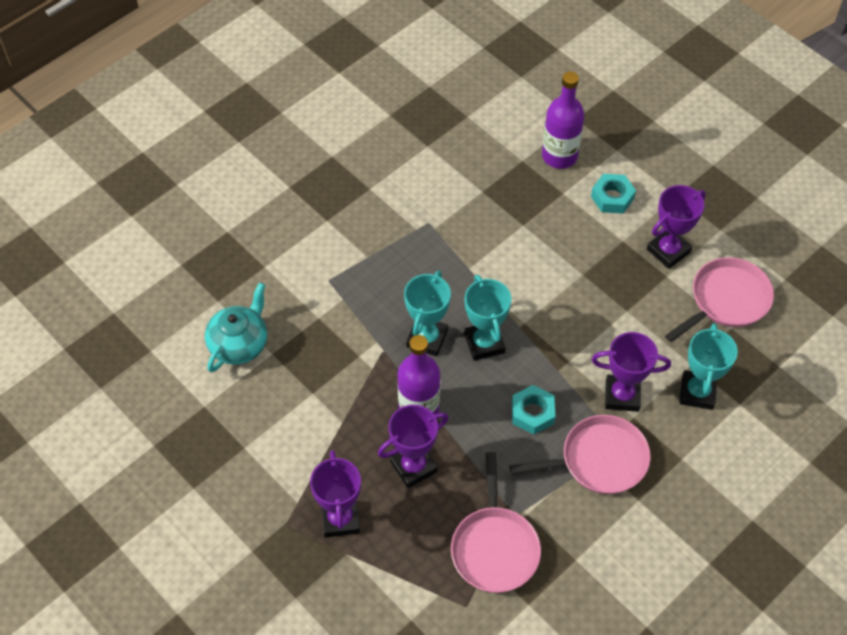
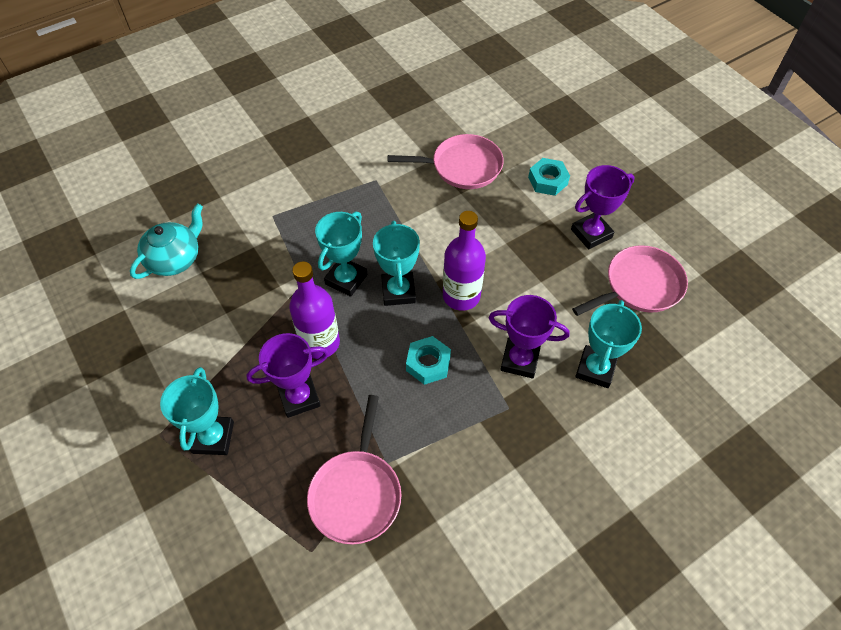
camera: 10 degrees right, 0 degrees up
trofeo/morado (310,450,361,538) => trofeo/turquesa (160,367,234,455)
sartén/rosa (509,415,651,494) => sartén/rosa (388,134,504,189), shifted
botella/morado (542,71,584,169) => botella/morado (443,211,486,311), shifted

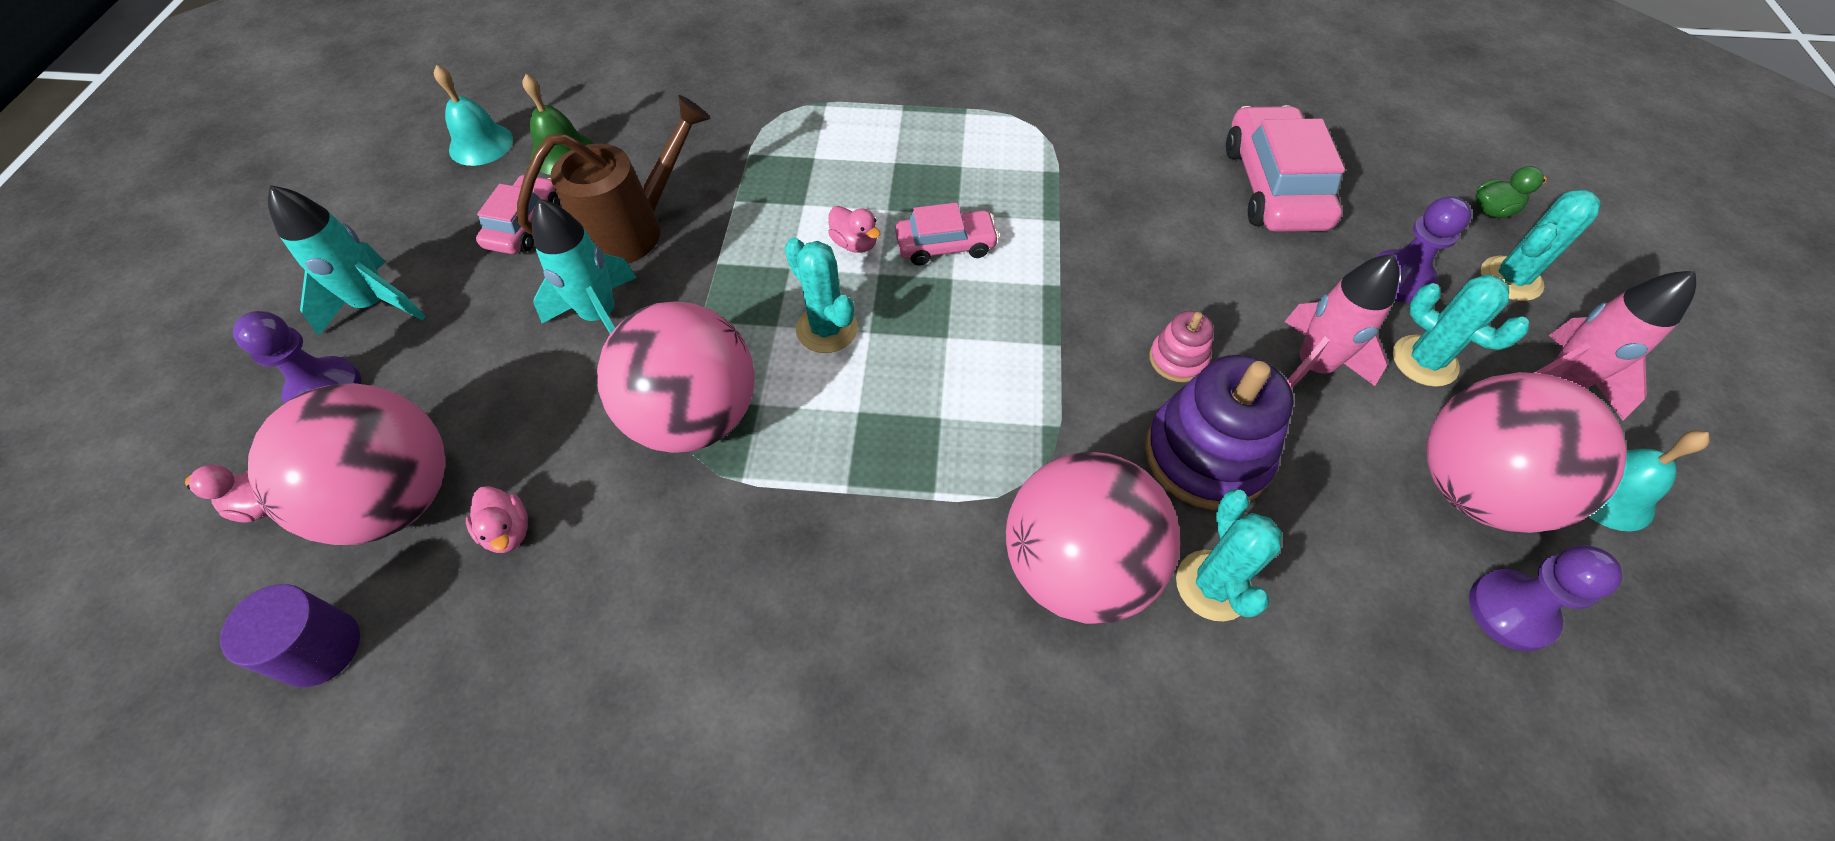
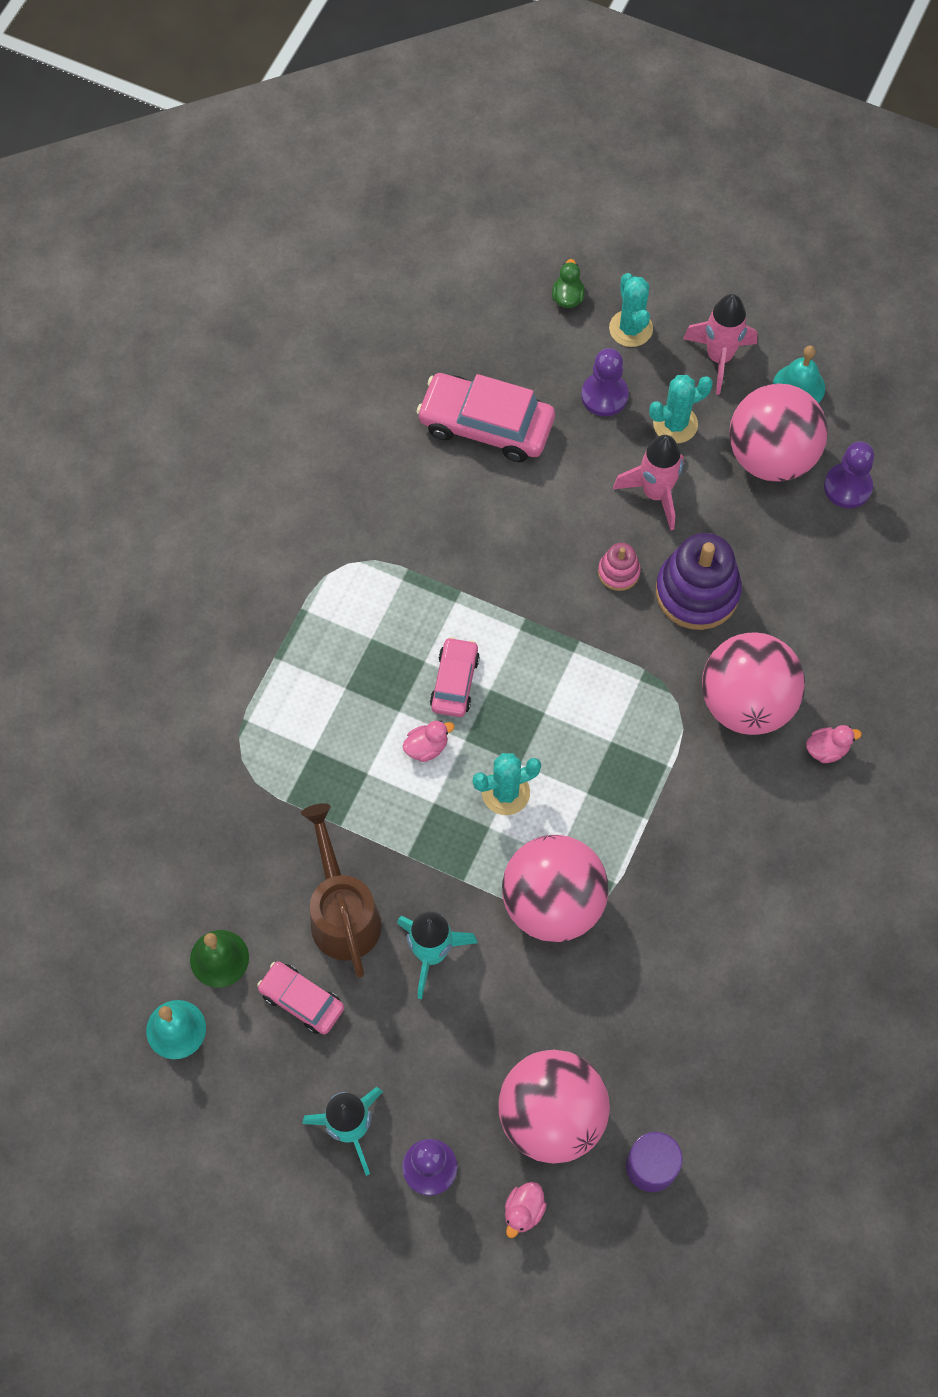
camera: 70 degrees left, 10 degrees up
pato/rosa (466,486,528,553) => pato/rosa (806,725,862,763), shifted
cactus/turquesa (1176,489,1282,621) => nothing

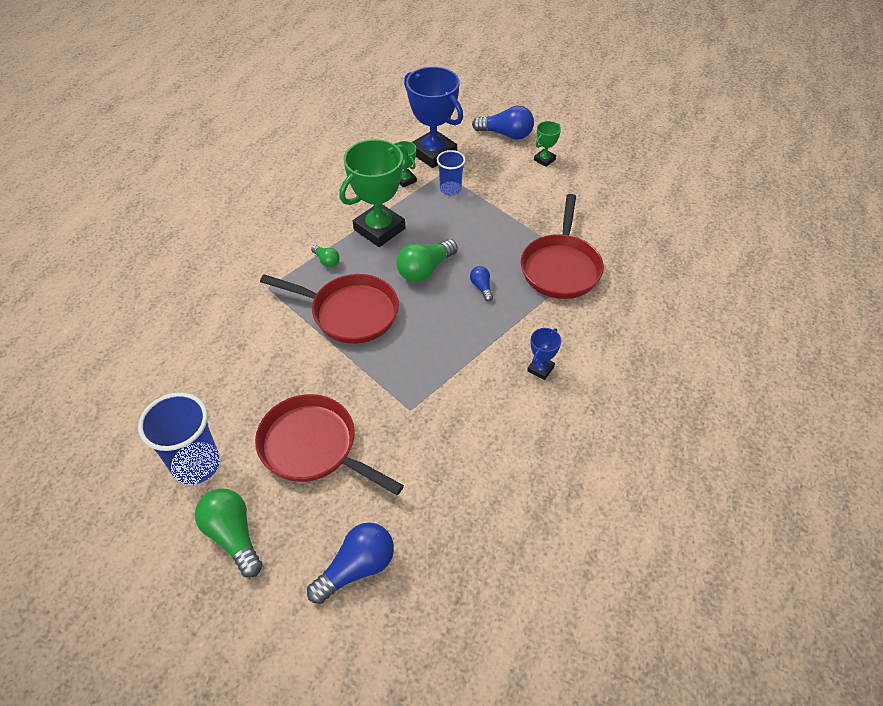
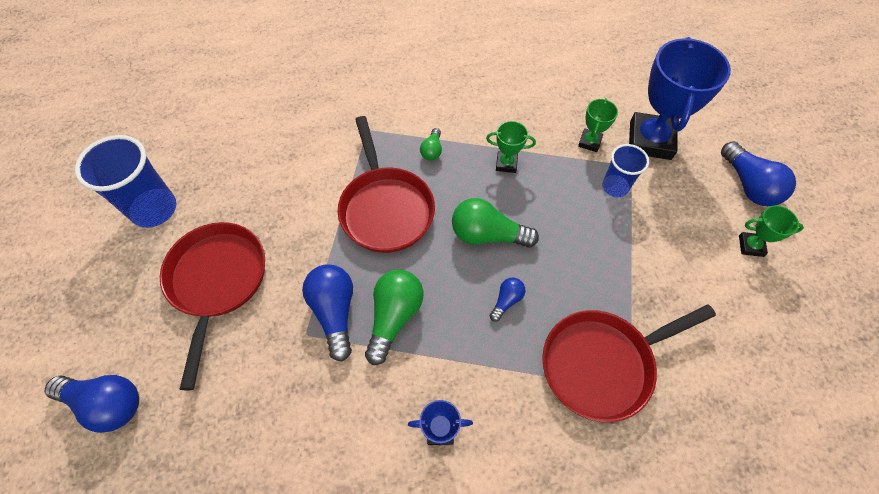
camera: 55 degrees right, 10 degrees up
nothing => bombilla/azul (302,264,353,362)
bombilla/verde (195,488,262,578) => bombilla/verde (365,270,423,365), shifted
trofeo/verde (339,139,408,247) => trofeo/verde (486,121,536,173), x0.46

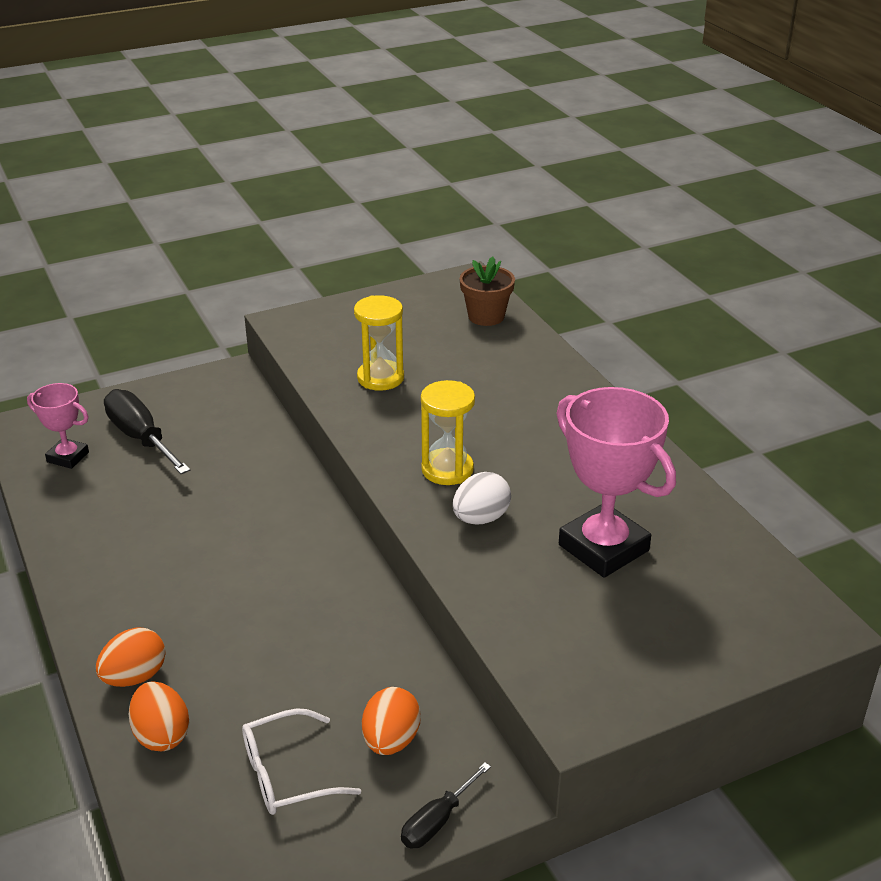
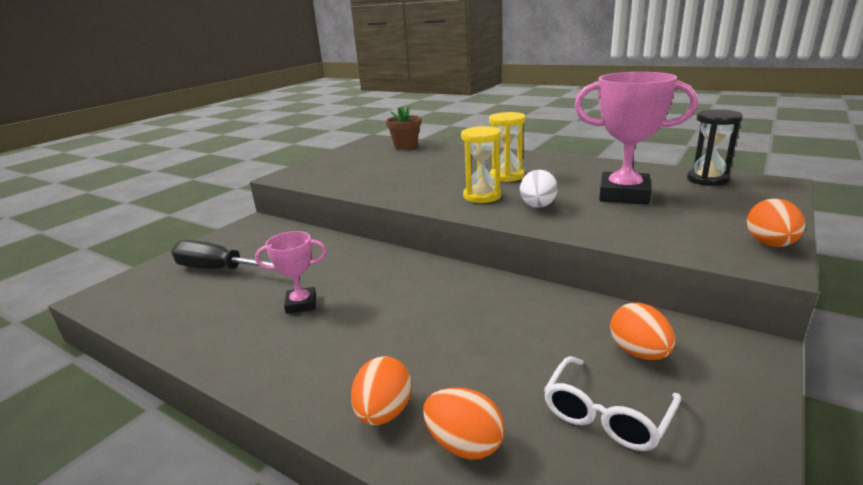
camera: 30 degrees left, 10 degrees down
trofeo/rosa (27,383,89,469) => trofeo/rosa (255,231,327,314), shifted
reloj de arena/amarillo (354,295,404,391) => reloj de arena/amarillo (489,112,526,182), shifted
nothing => reloj de arena/negro (687,109,743,186)
nothing => huevo/naranja (747,199,805,247)
destornillador/negro (401,762,491,848) => nothing

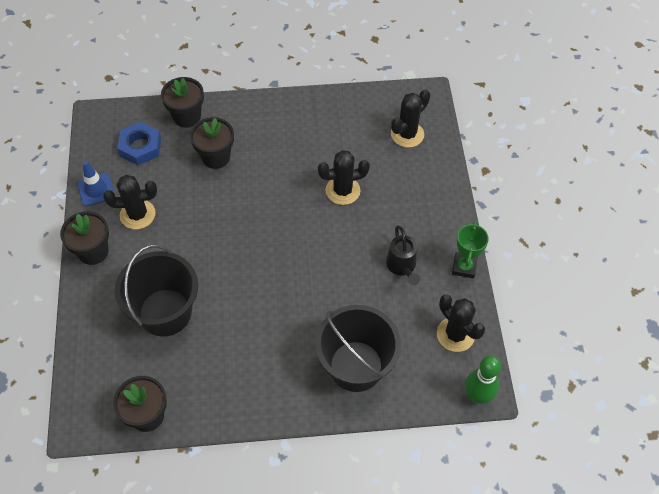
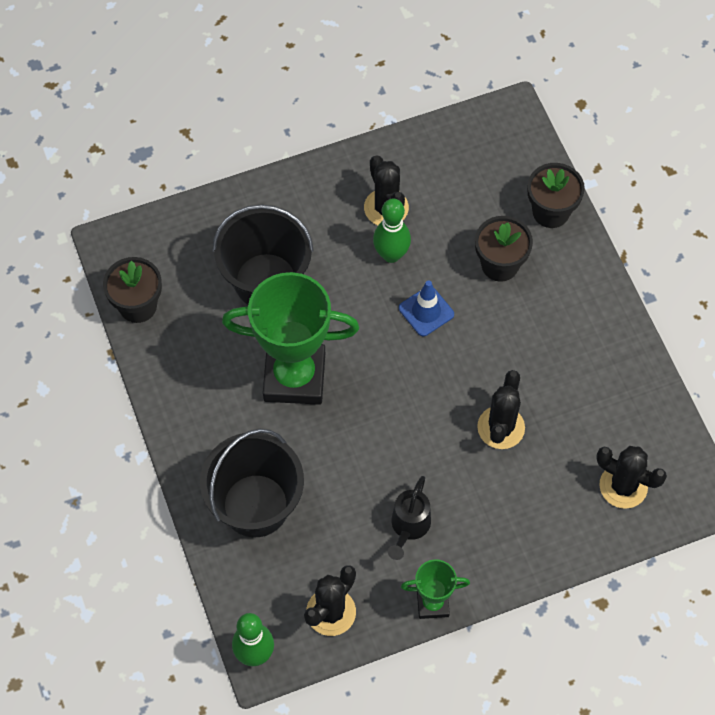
camera: 75 degrees right, 5 degrees up
nothing => trofeo/verde (222,272,359,405)
nothing => bolo/verde (373,199,411,263)
regadera/negro (386,225,420,285) => regadera/negro (388,476,431,560), 45 degrees counterclockwise
cono de tráfico/azul (77,161,115,207) => cono de tráfico/azul (399,280,454,336), shifted
cactus/negro (318,150,370,205) => cactus/negro (477,370,525,449), 45 degrees clockwise
maceta/negro (60,211,109,265) => nothing
tuerca/azul (117,122,161,165) => nothing

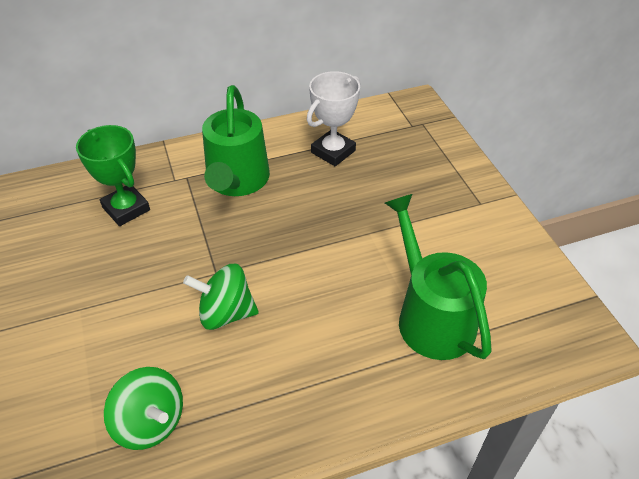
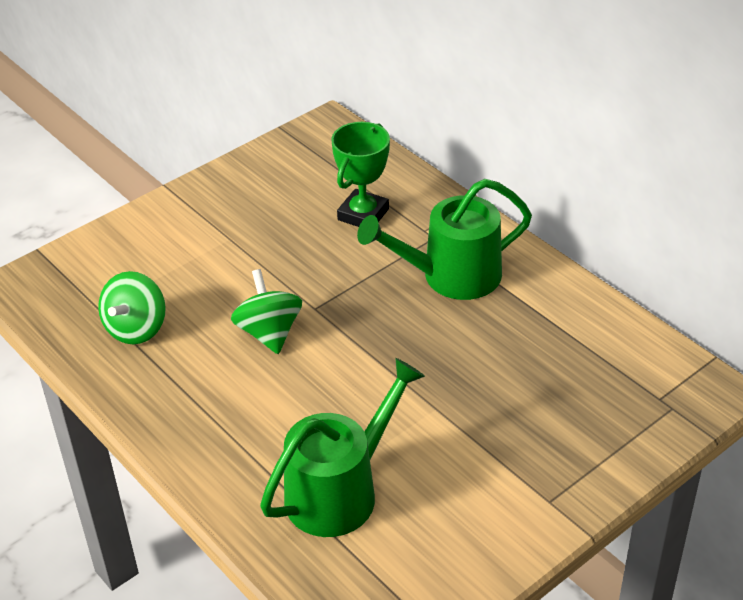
camera: 70 degrees right, 5 degrees down
trofeo/blanco (307,71,361,166) => nothing

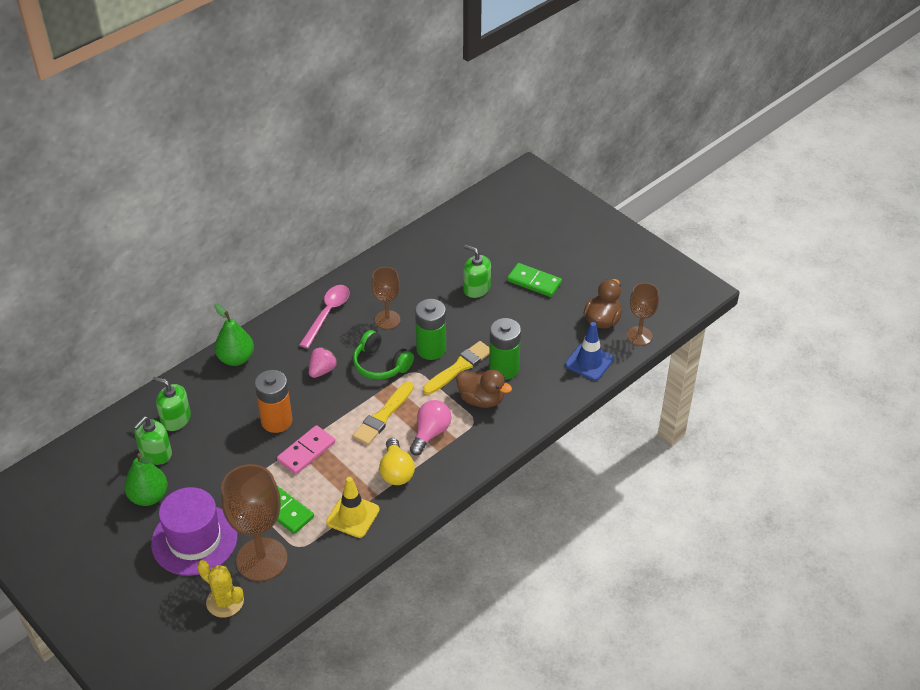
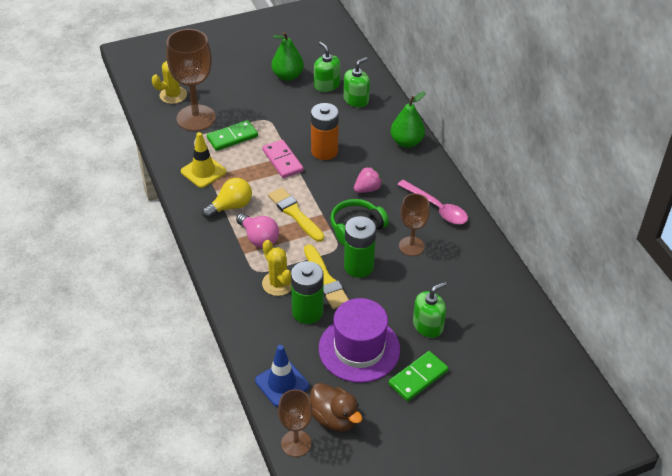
camera: 110 degrees right, 0 degrees up
bombilla/amarillo (379,438,415,485) => bombilla/amarillo (202,178,252,219), 135 degrees clockwise
pato/marrón (456,370,512,408) => cactus/amarillo (262,240,291,296)
sombrero/morado (151,487,238,576) => sombrero/morado (319,298,400,383), shifted
fresa/rosa (309,347,338,378) => fresa/rosa (354,167,382,193), 90 degrees counterclockwise

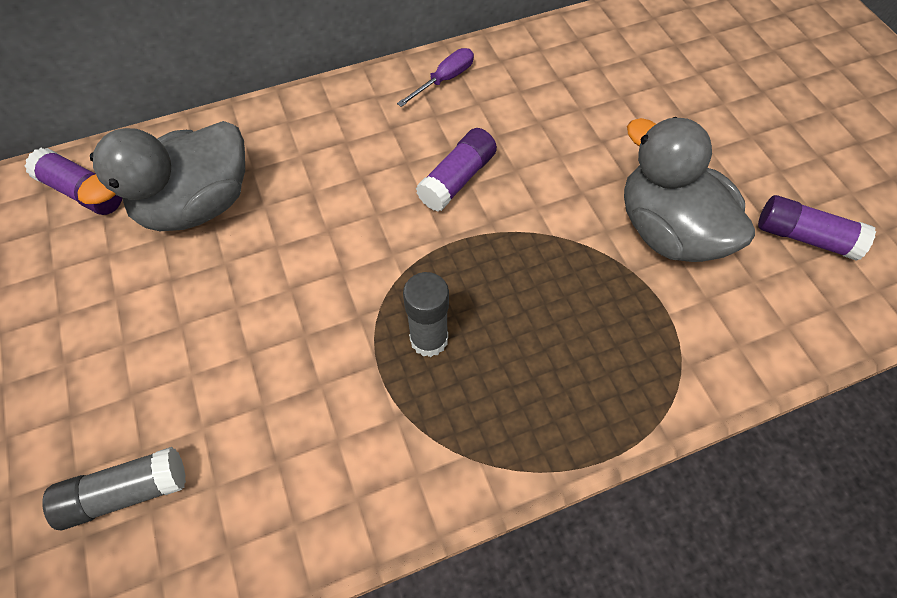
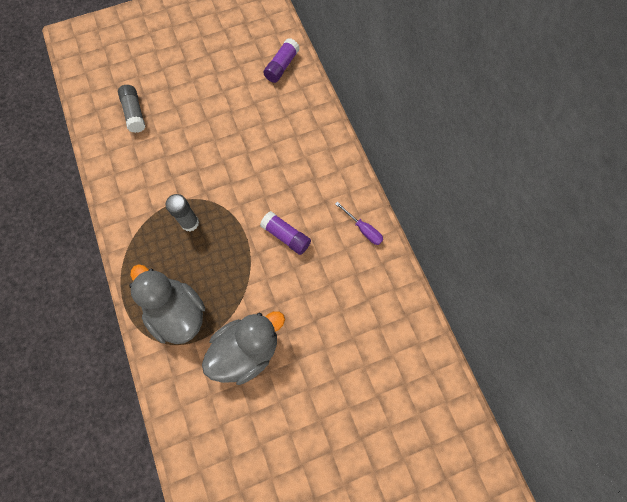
camera: 90 degrees right, 10 degrees up
pato/gris (78,121,245,231) => pato/gris (129,264,205,344), shifted
barra de pegamento/morado (758,195,876,261) => nothing

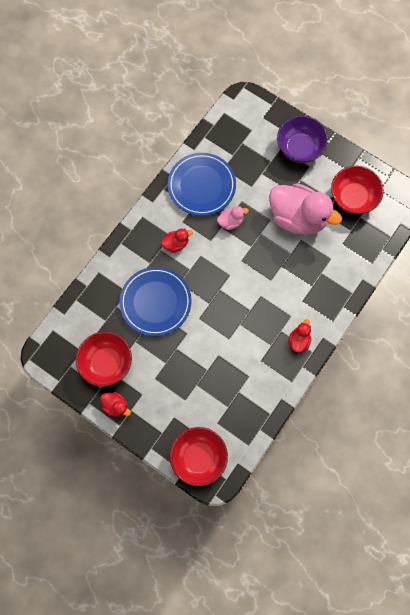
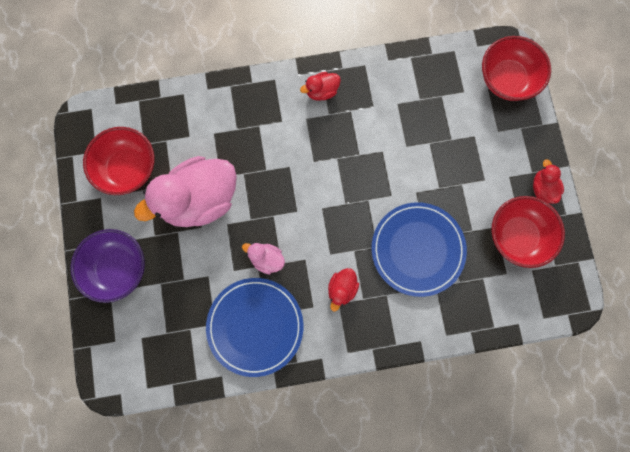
camera: 135 degrees left, 5 degrees up
pato/rosa (269,183,342,235) => pato/rosa (134,156,237,227), 105 degrees counterclockwise
pato/rojo (161,228,193,253) => pato/rojo (328,268,359,311), 90 degrees counterclockwise

